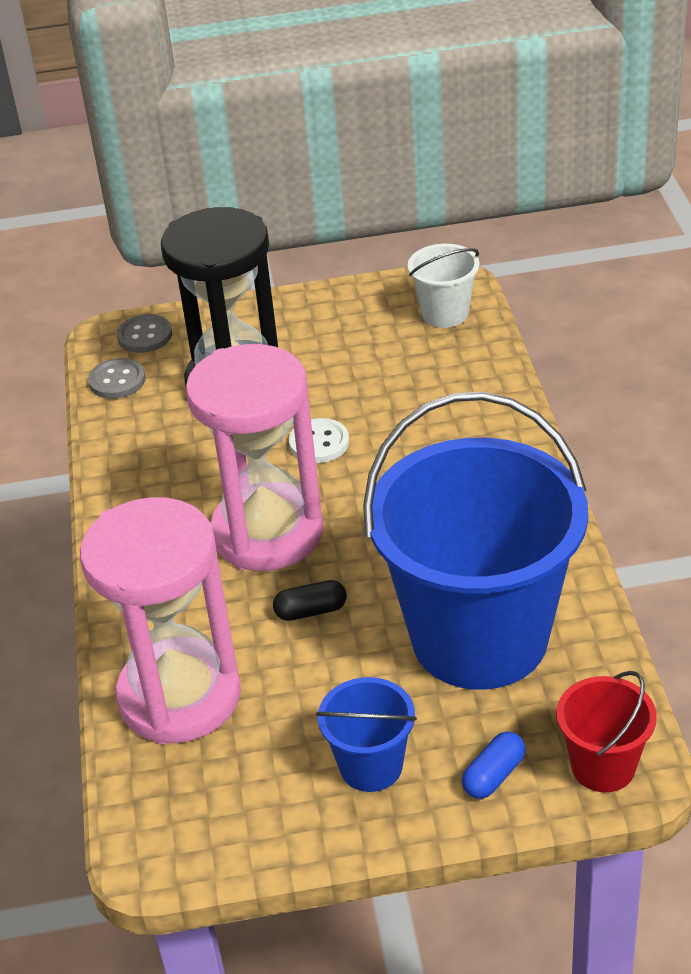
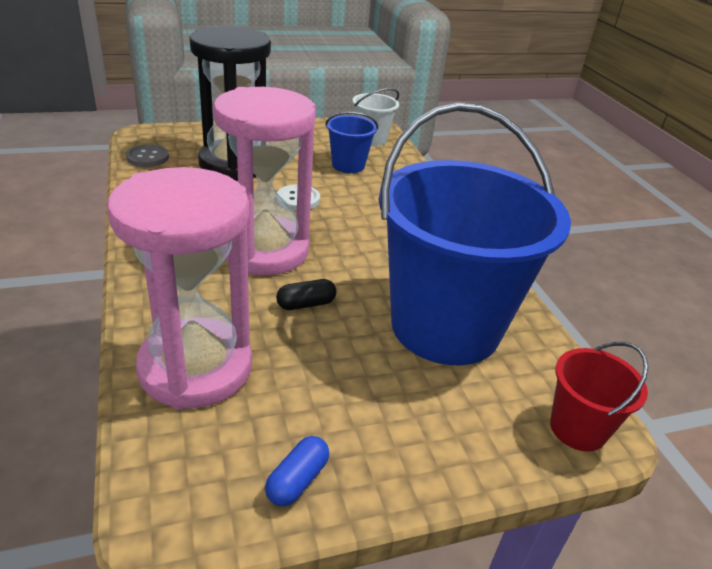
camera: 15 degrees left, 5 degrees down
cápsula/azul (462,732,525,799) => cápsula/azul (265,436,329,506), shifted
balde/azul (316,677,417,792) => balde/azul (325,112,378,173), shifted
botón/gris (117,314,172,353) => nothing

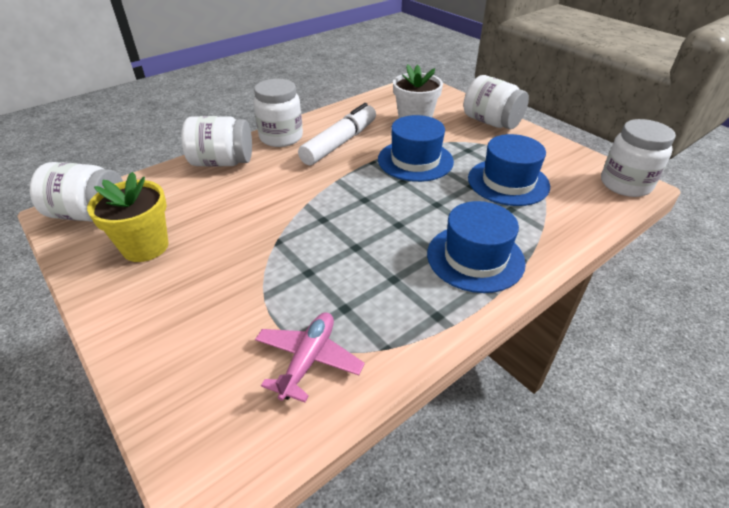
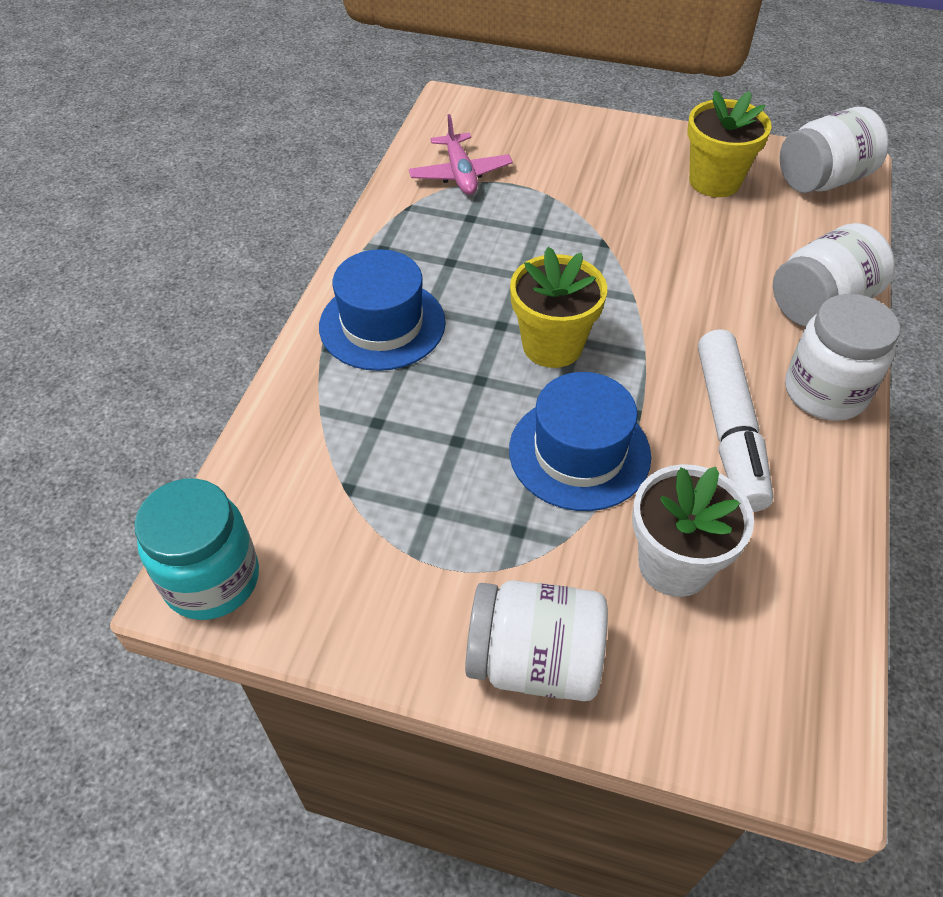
camera: 145 degrees right, 10 degrees up
tarro/blanco (601,119,676,197) => tarro/turquesa (134,478,259,620)
nothing => maceta/amarillo (510,247,607,368)
sombrero/azul (468,134,550,206) => nothing

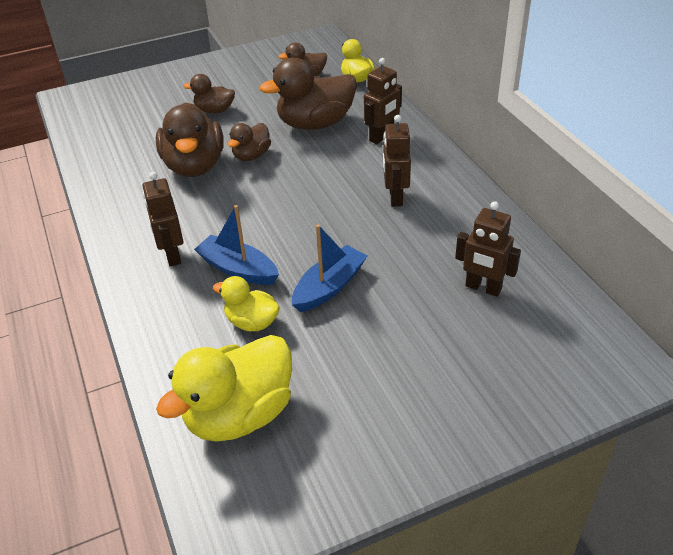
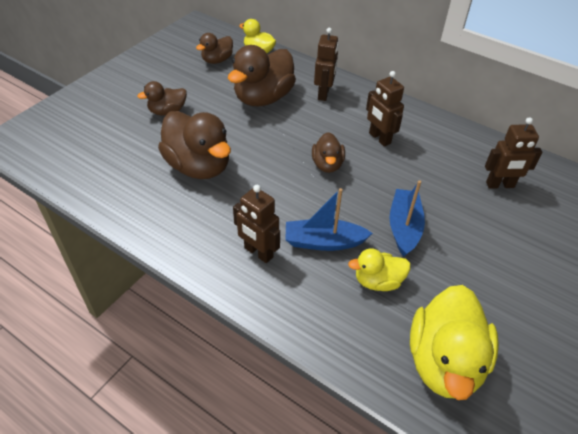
camera: 35 degrees left, 5 degrees up
pato/marrón (228,123,271,161) => pato/marrón (312,132,345,173), shifted

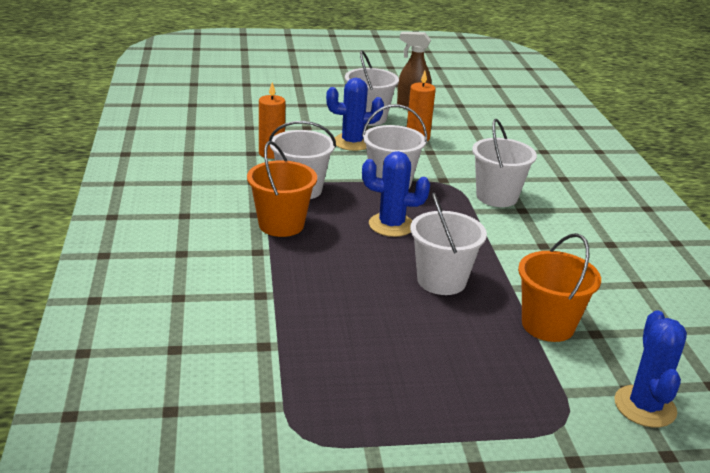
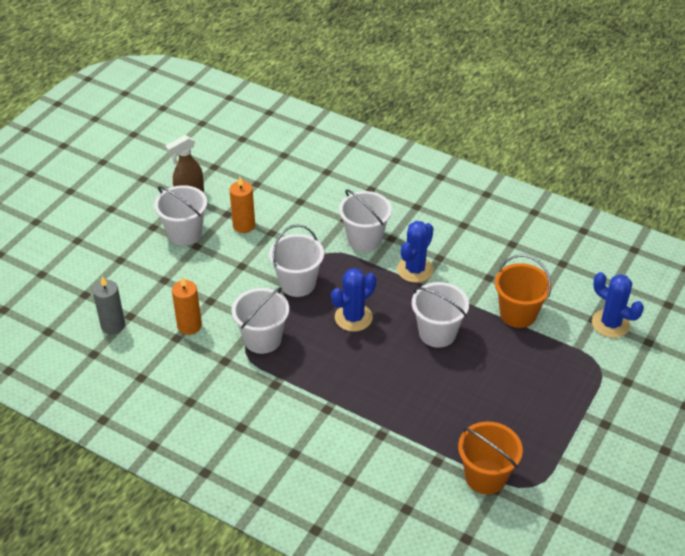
camera: 50 degrees left, 15 degrees up
nothing => vela/gris (92,276,125,334)
cactus/azul (326,78,384,151) => cactus/azul (397,221,434,283), shifted
balde/naranja (247,141,317,237) => balde/naranja (458,422,523,495), shifted

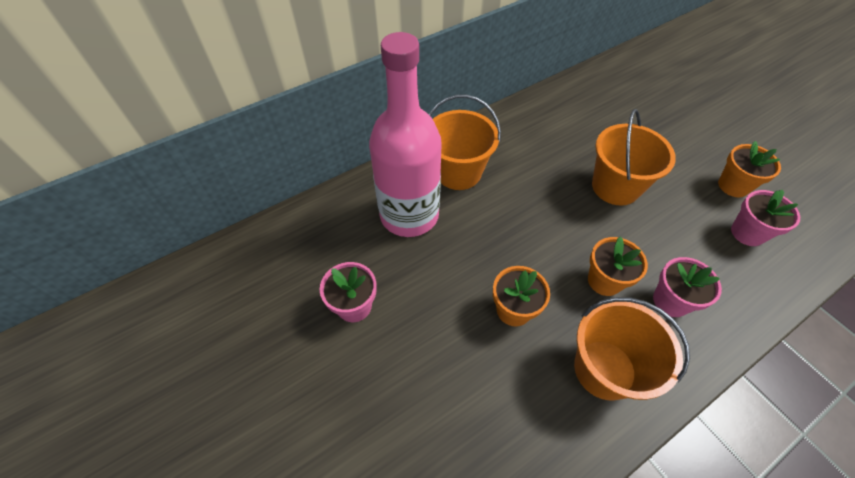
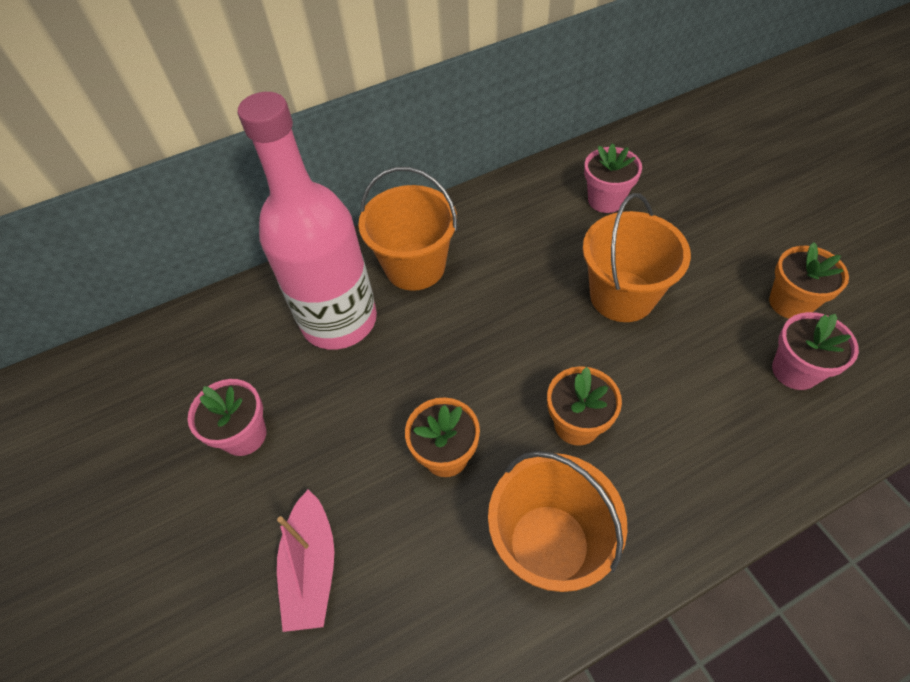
camera: 10 degrees right, 0 degrees up
nothing => barco/rosa (277,489,335,632)
maceta/rosa (653,257,722,317) => maceta/rosa (584,143,642,213), shifted

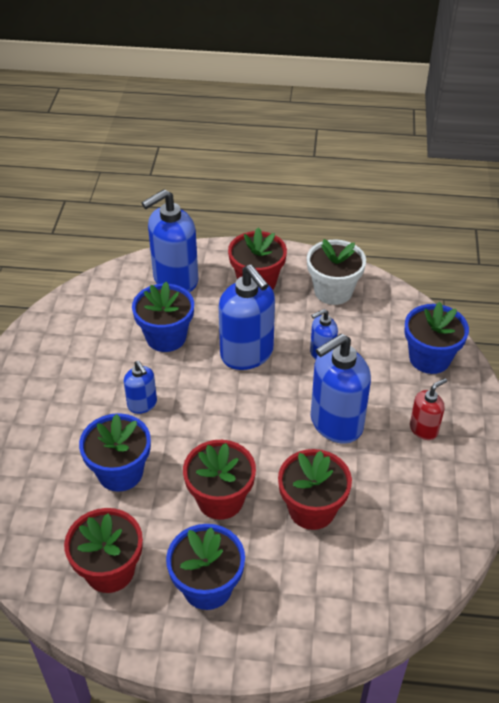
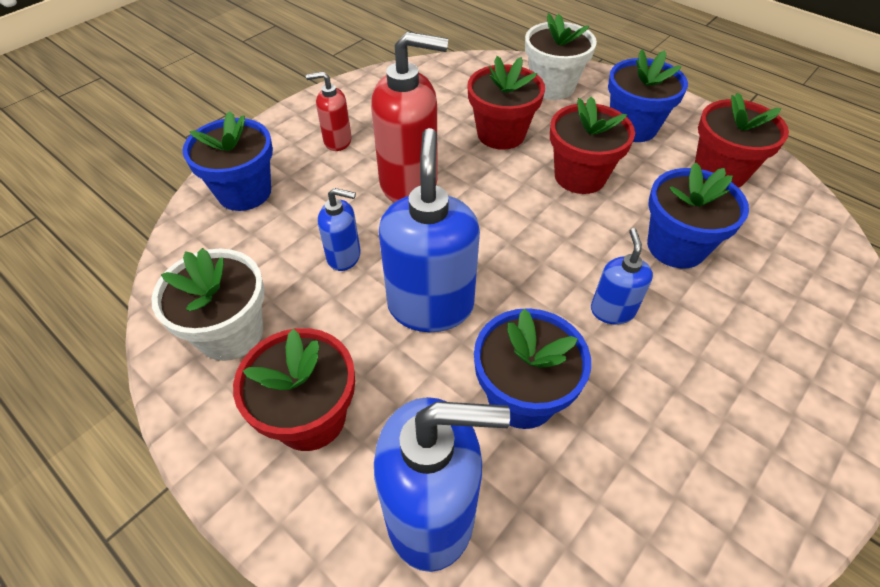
camera: 145 degrees left, 5 degrees up
dispensador de jabón/azul (311,334,371,444) => dispensador de jabón/rojo (371,32,448,202)
nothing => maceta/blanco (525,13,597,100)

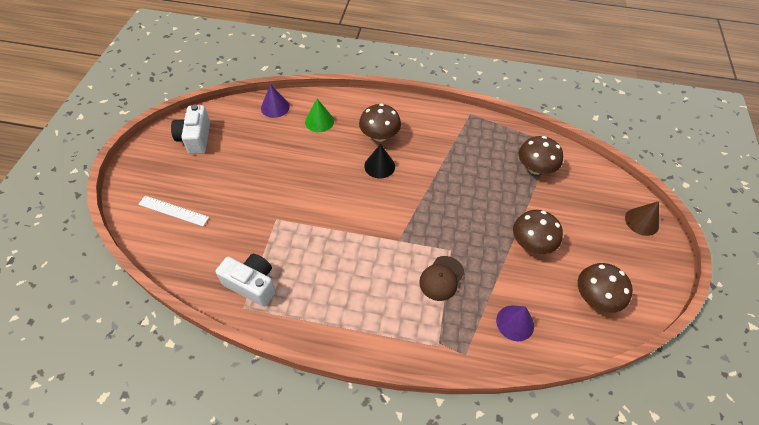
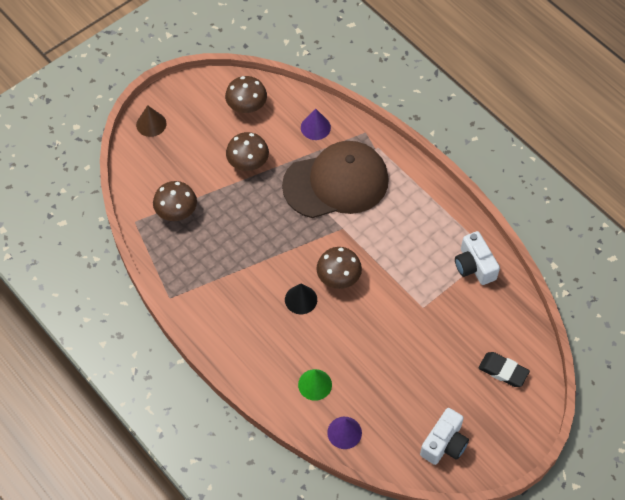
camera: 140 degrees left, 5 degrees up
gorra/marrón (419,256,464,301) => gorra/marrón (282,141,389,218), x2.40
seta/marrón (359,103,401,142) => seta/marrón (316,247,362,289), shifted
regla/blanco (138,196,209,226) => goma de borrar/negro (478,352,530,387)

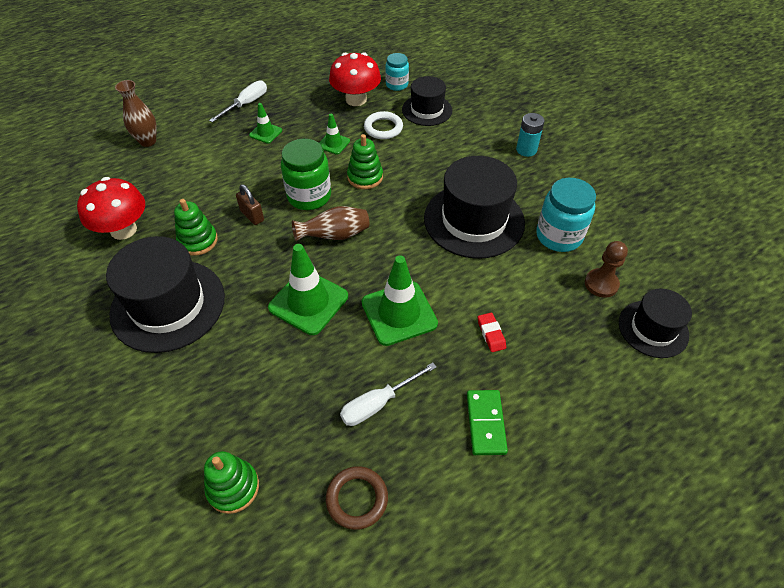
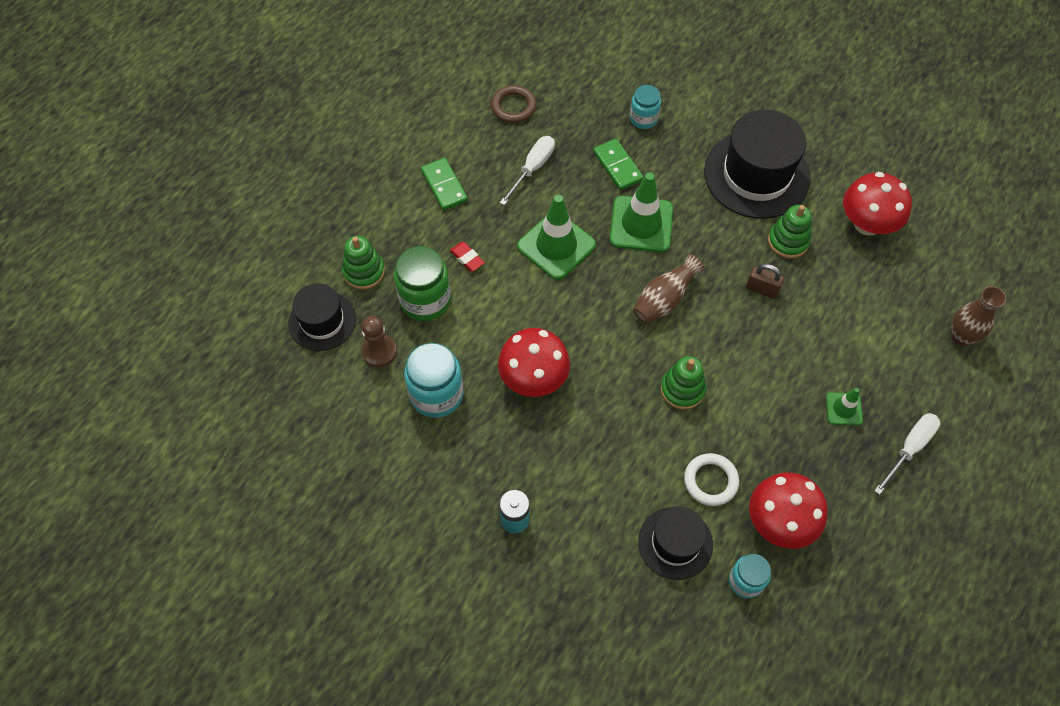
camera: 155 degrees right, 10 degrees up
juguete apilable/verde (204,451,259,514) => juguete apilable/verde (342,236,385,289), shifted
tarro/verde (281,139,331,210) => tarro/verde (394,246,451,321), shifted
sombrero/negro (424,156,525,259) => seta/rojo (498,328,570,397)
nothing => ficha de dominó/verde (593,139,644,190)
nothing => tarro/turquesa (630,85,661,129)
destornillador/blanco (209,80,267,123) => destornillador/blanco (874,413,940,495), 150 degrees counterclockwise
cono de tráfico/verde (319,114,350,155) => nothing

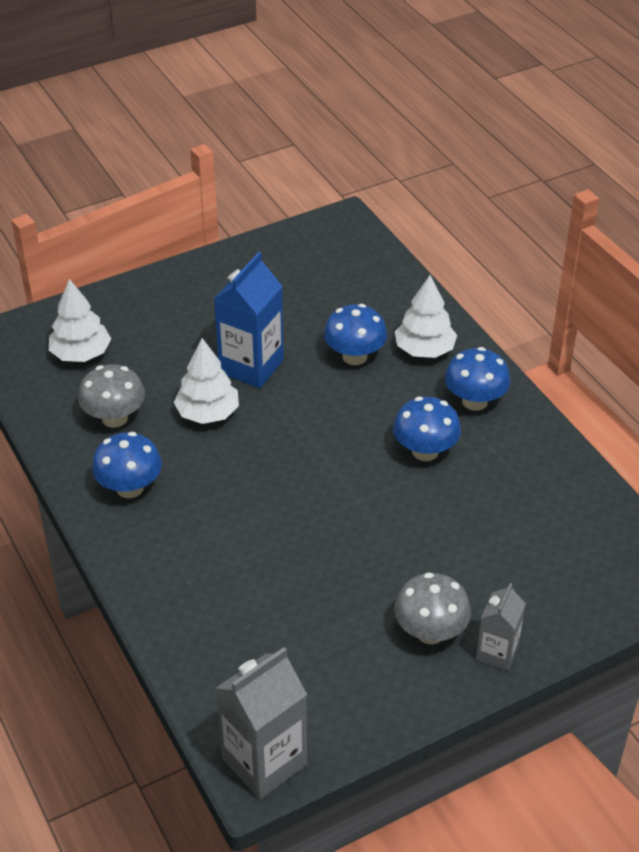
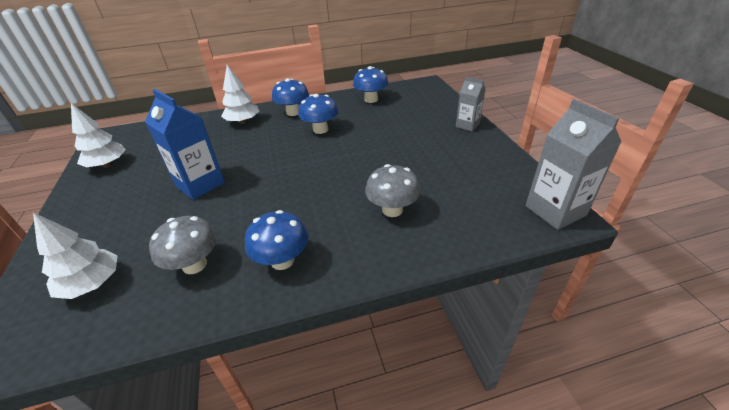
camera: 75 degrees left, 5 degrees down
árbol/blanco (174,338,239,424) => árbol/blanco (71,103,126,168), shifted
seta/azul (324,304,387,365) => seta/azul (353,66,389,103), shifted
seta/gris (394,572,471,644) => seta/gris (365,164,420,217), shifted

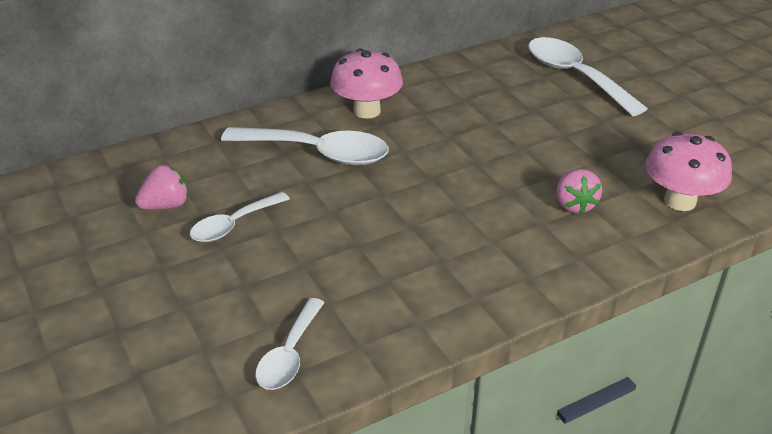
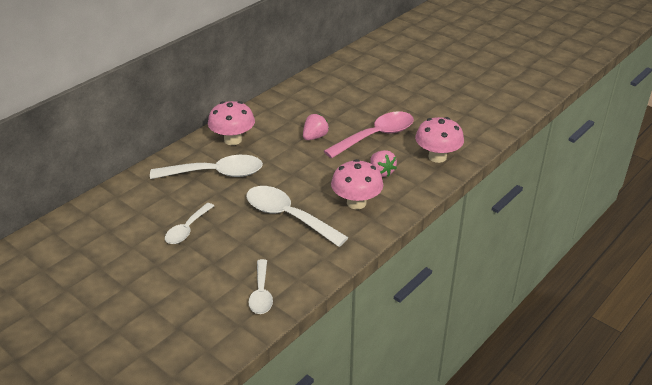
camera: 20 degrees left, 0 degrees up
cuchara/blanco (528,37,648,116) => cuchara/blanco (246,186,349,247), shifted
fresa/rosa (135,165,188,210) => fresa/rosa (303,114,329,140), shifted
nothing => cuchara/rosa (324,112,414,159)
nothing => seta/rosa (331,159,383,209)

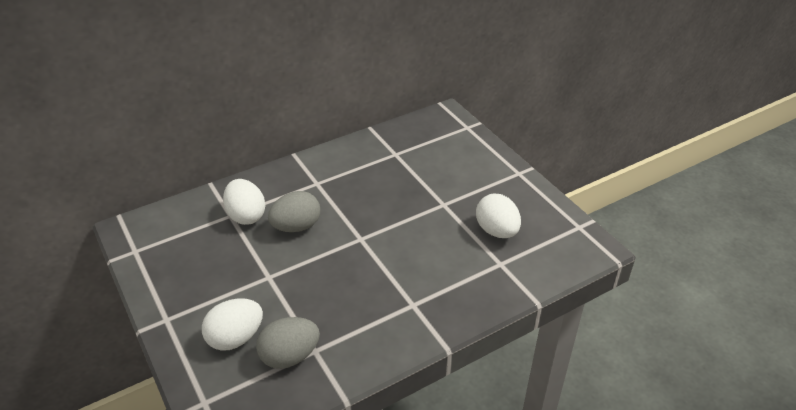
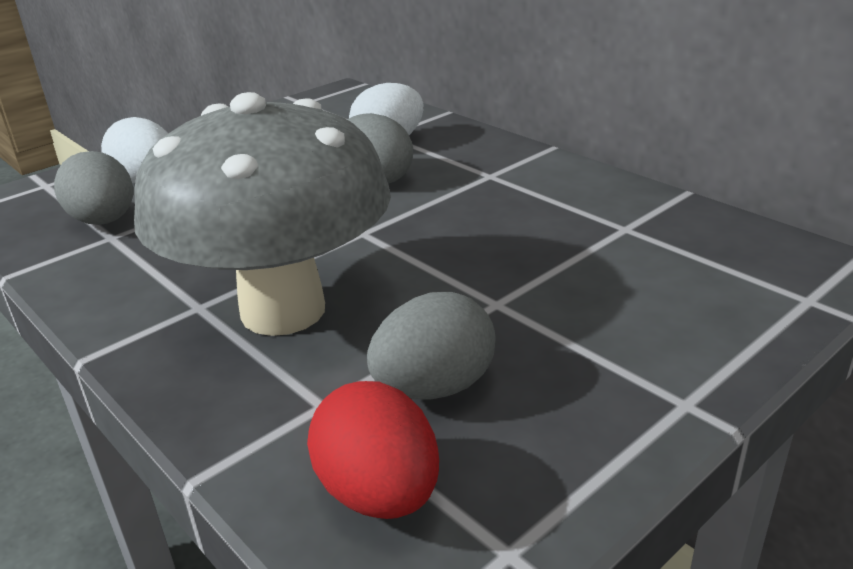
camera: 80 degrees right, 10 degrees down
nothing => seta/gris (134,92,391,336)
nothing => huevo/rojo (307,381,439,519)
huevo/blanco (476,193,521,238) => huevo/gris (367,292,496,400)

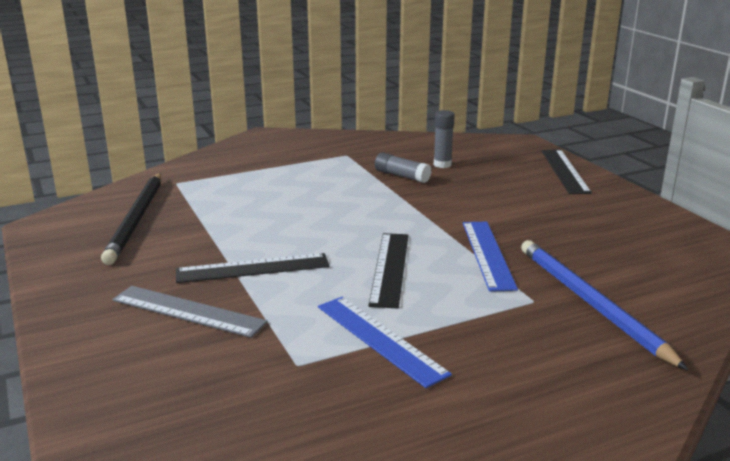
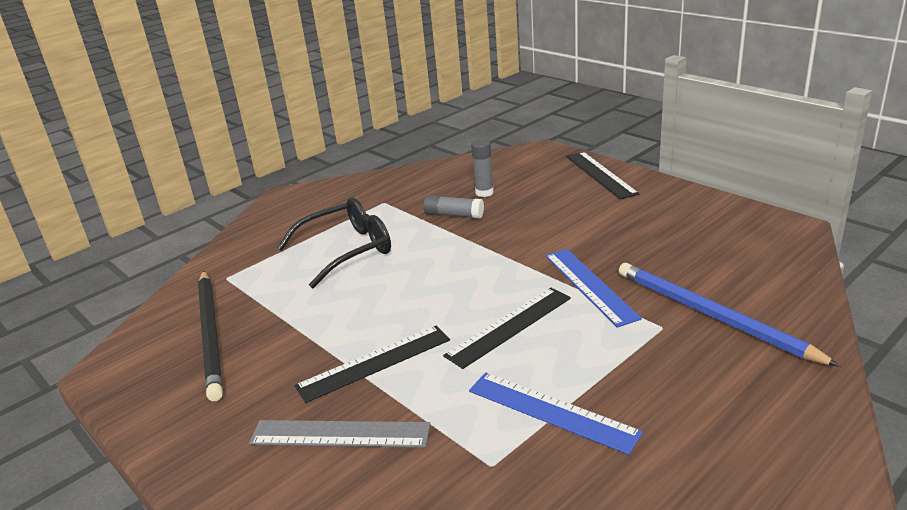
camera: 15 degrees left, 5 degrees up
nothing => gafas/negro (277,197,391,288)
regla/negro (368,233,409,308) => regla/negro (443,288,571,369), 60 degrees clockwise

